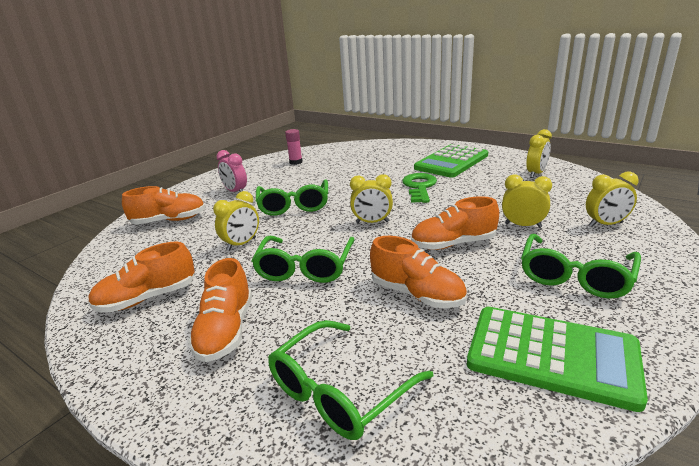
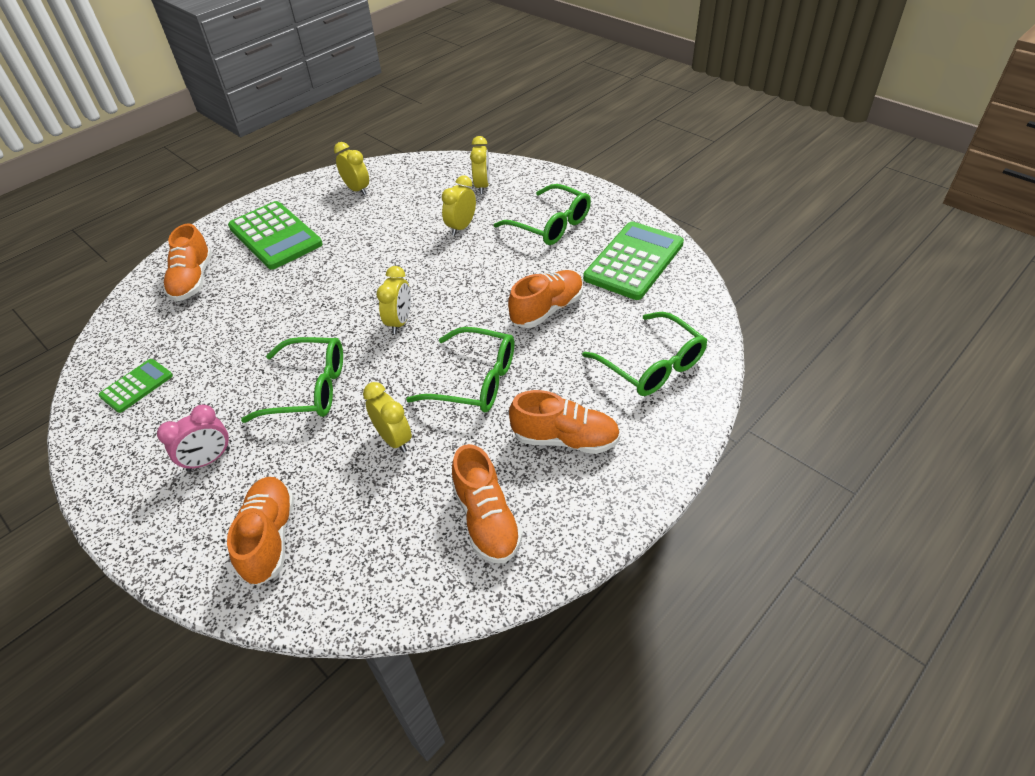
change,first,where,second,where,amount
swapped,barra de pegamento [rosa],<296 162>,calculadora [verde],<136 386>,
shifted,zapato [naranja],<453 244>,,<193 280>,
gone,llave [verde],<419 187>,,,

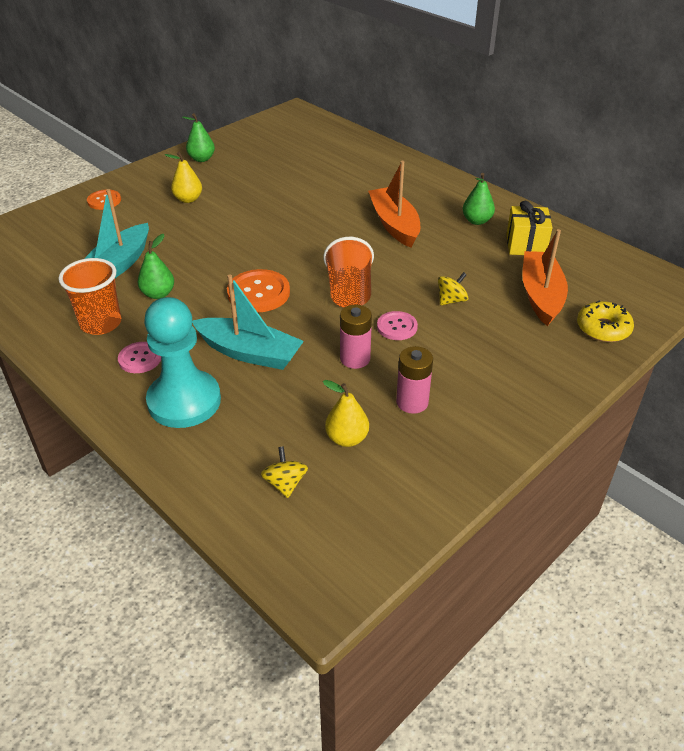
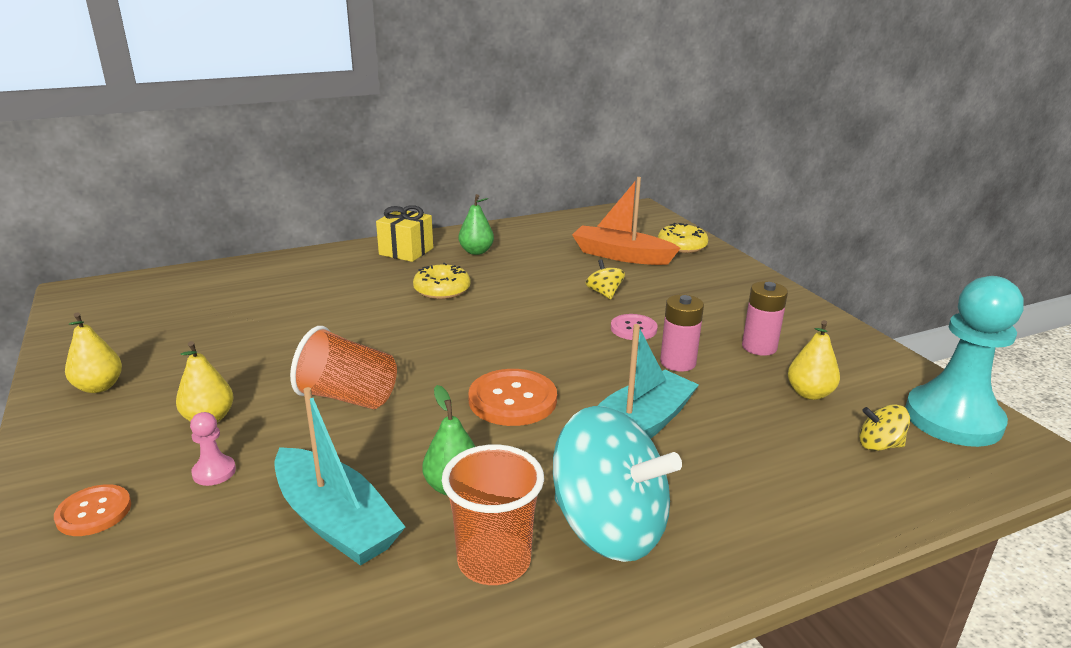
change,first,where,second,where,amount
repainted,pera [verde],<201 159>,pera [amarillo],<99 387>,
new,,,peón [rosa],<214 472>,
shifted,vaso [naranja],<349 292>,,<348 397>,
shifted,regalo [amarillo],<526 245>,,<406 251>,
swapped,barco [naranja],<394 225>,rosquilla [amarillo],<442 290>,
swapped,botón [rosa],<140 359>,peonza [turquesa],<609 528>,
shifted,peón [turquesa],<184 401>,,<953 419>,

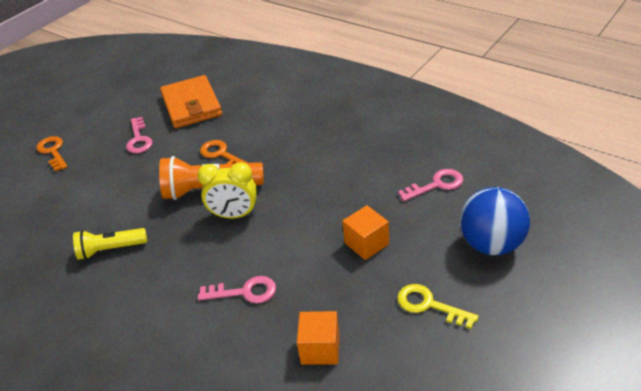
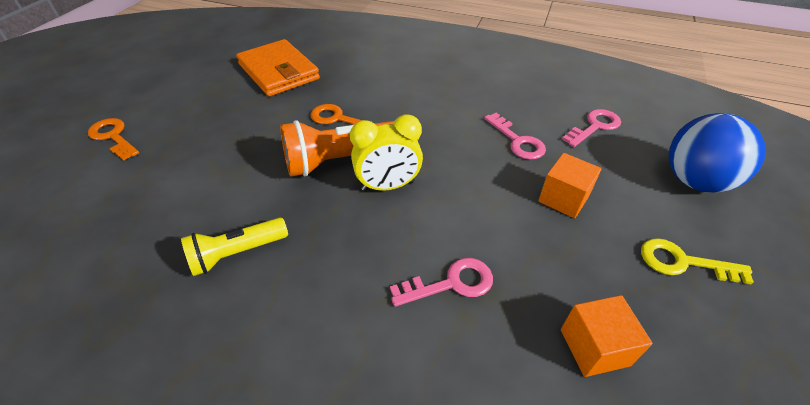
change,first,where,second,where,amount
shifted,llave [rosa],<139 139>,,<517 141>,

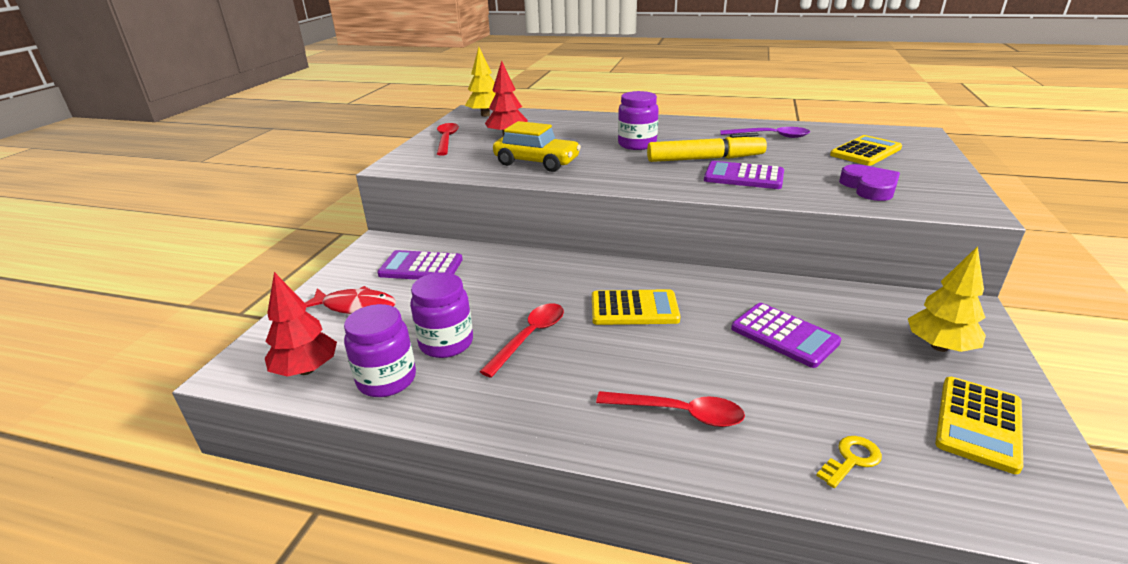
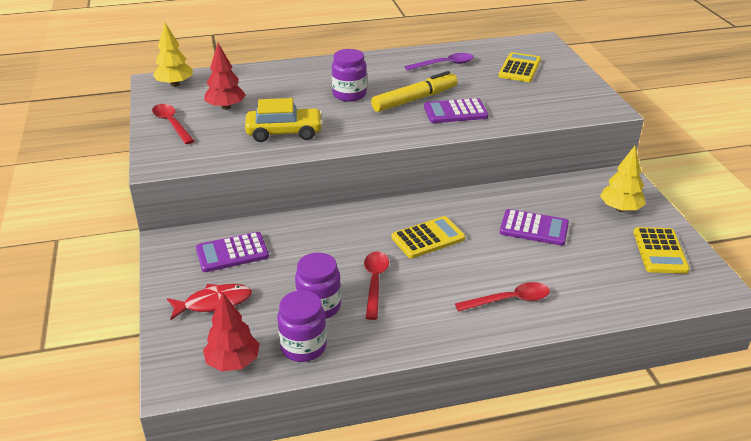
change,first,where,second,where,amount
gone,llave [amarillo],<851 459>,,,
gone,corazón [morado],<869 187>,,,

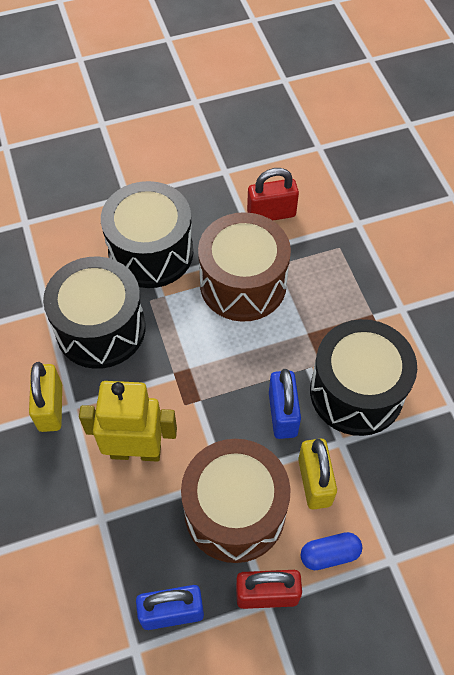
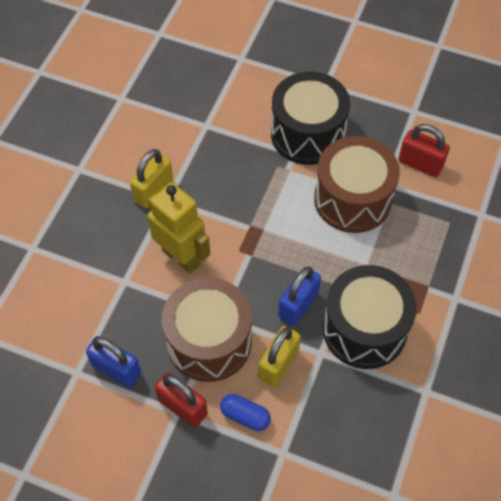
change,first,where,second,where,amount
gone,tambor [negro],<100 328>,,,

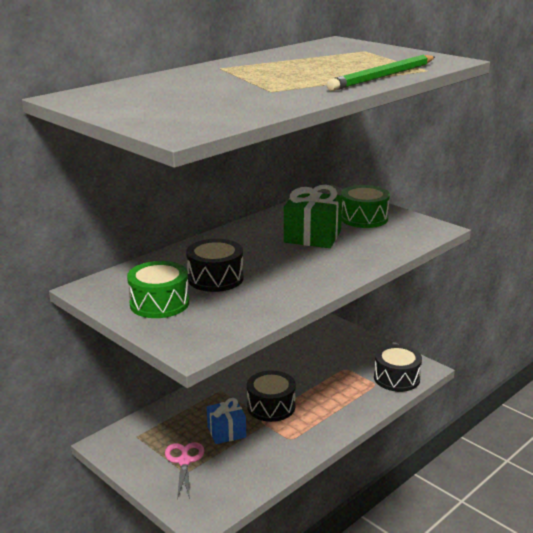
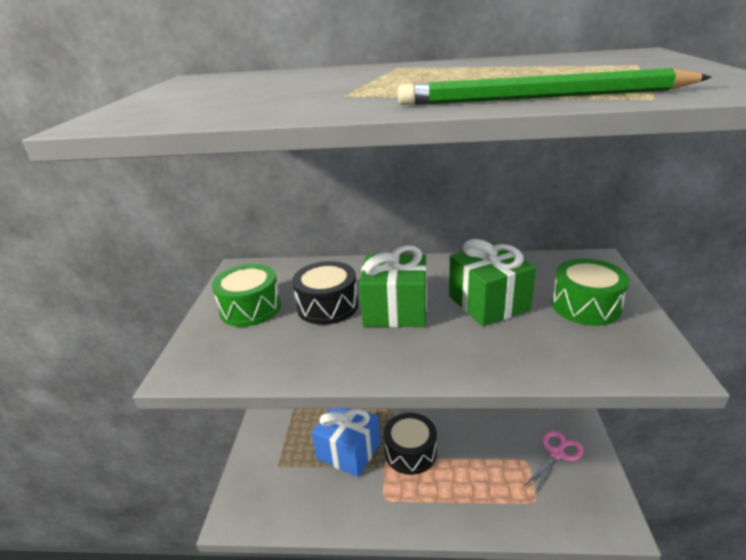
change,first,where,second,where,amount
scaled,regalo [azul],<226 432>,,<348 451>,x1.52
new,,,regalo [verde],<395 310>,
shifted,tijeras [rosa],<184 461>,,<556 454>,
gone,tambor [negro],<396 378>,,,

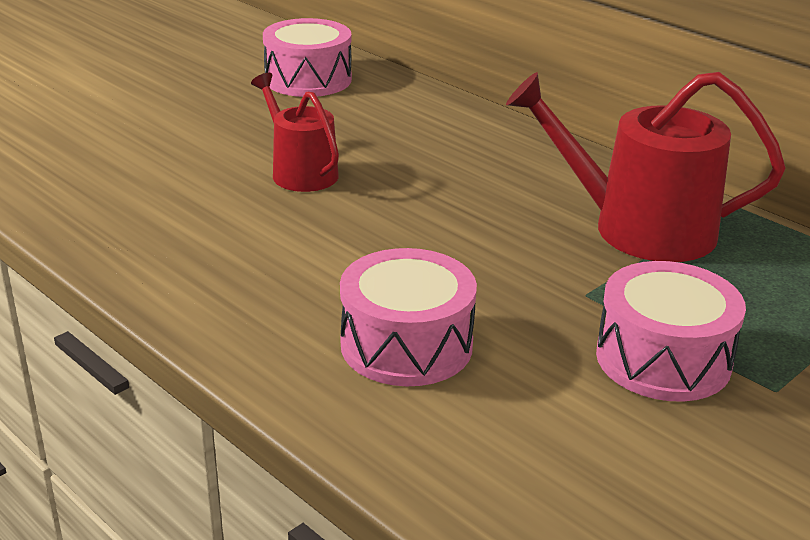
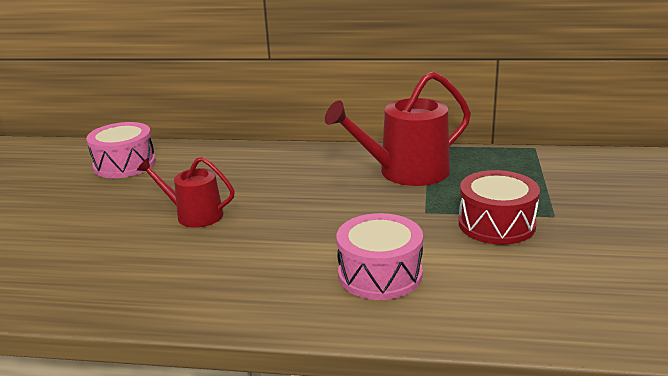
change,first,where,second,where,amount
repainted,tambor [rosa],<663 359>,tambor [rojo],<496 224>,

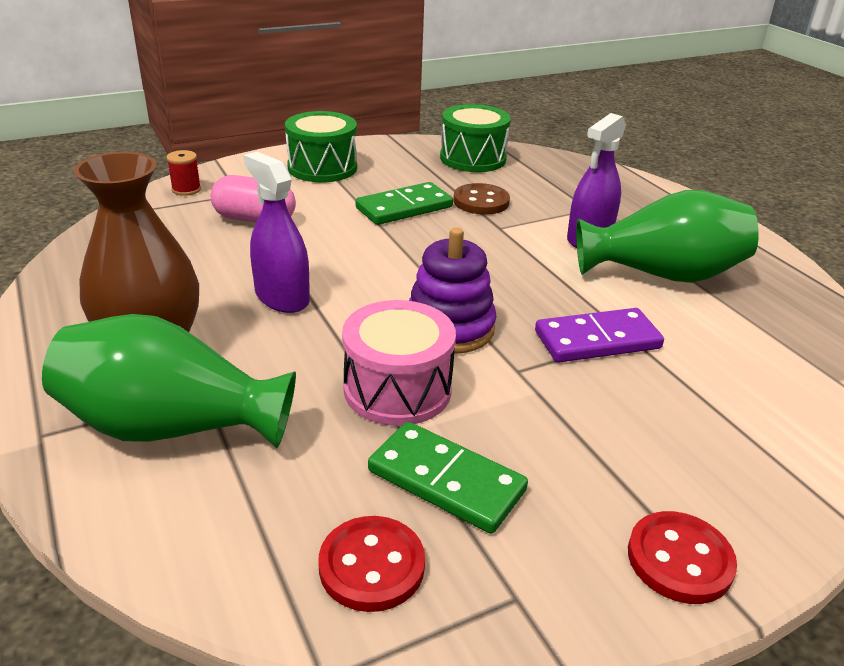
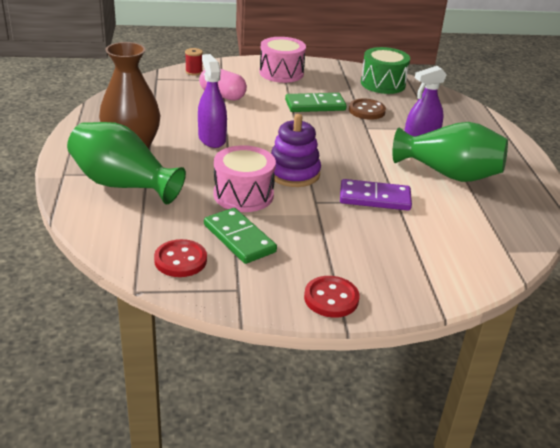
change,first,where,second,where,amount
repainted,tambor [verde],<322 168>,tambor [rosa],<281 73>,

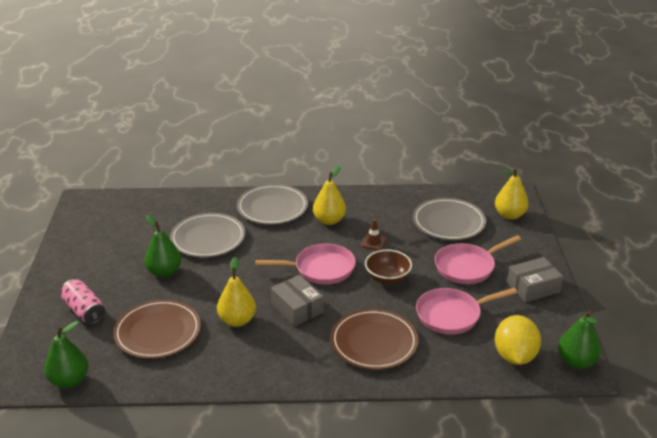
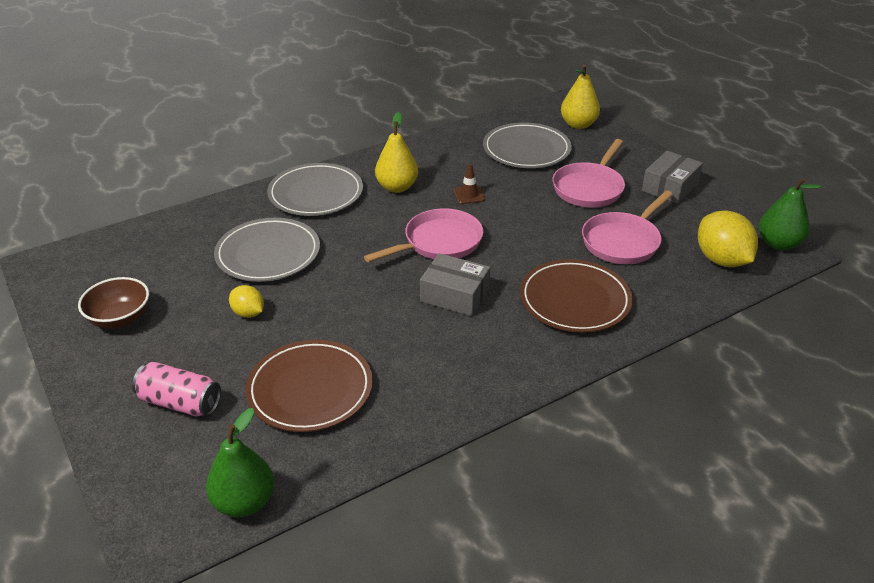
change,first,where,second,where,amount
shifted,cuenco [marrón],<387 278>,,<120 319>,
swapped,pera [verde],<164 272>,limón [amarillo],<248 313>,
gone,pera [amarillo],<237 320>,,,

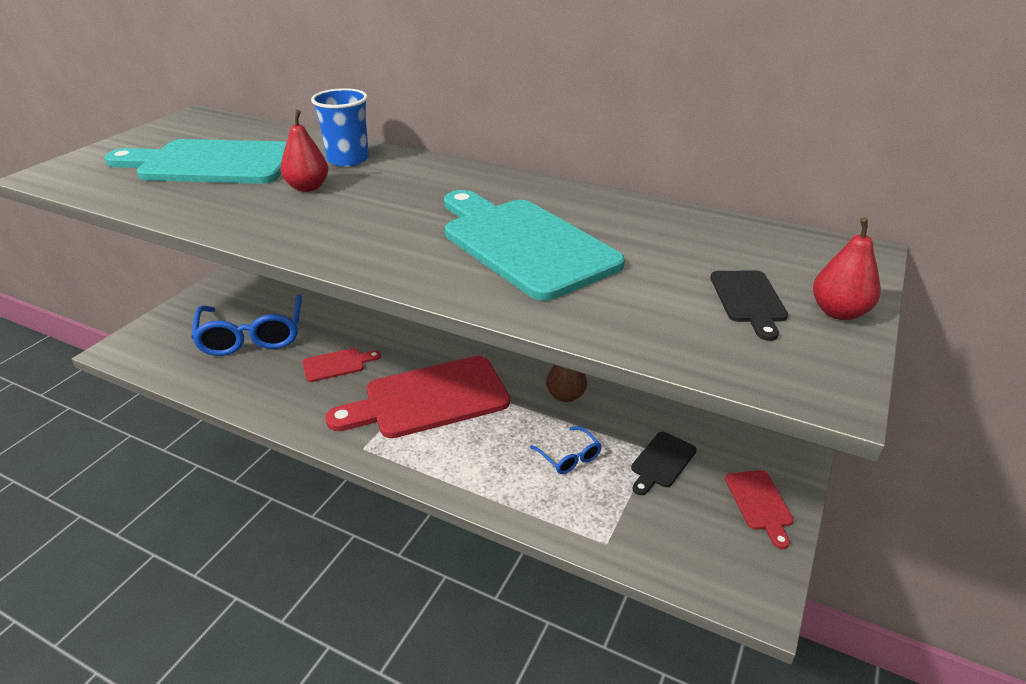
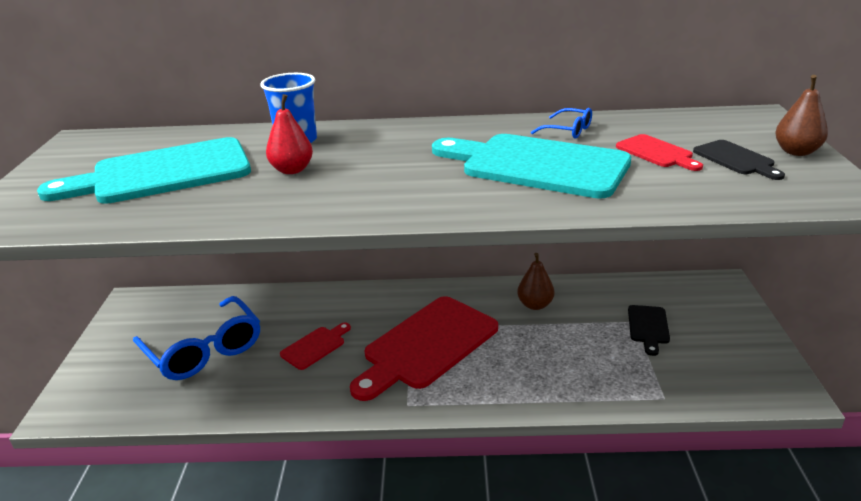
change,first,where,second,where,amount
shifted,gafas [azul],<569 457>,,<568 130>,
shifted,tabla de cortar [rojo],<759 503>,,<656 153>,
repainted,pera [rojo],<838 312>,pera [marrón],<796 152>,

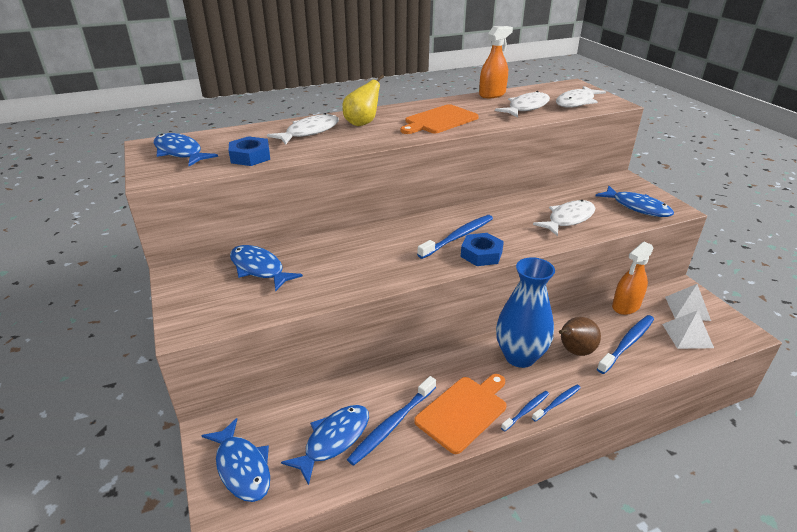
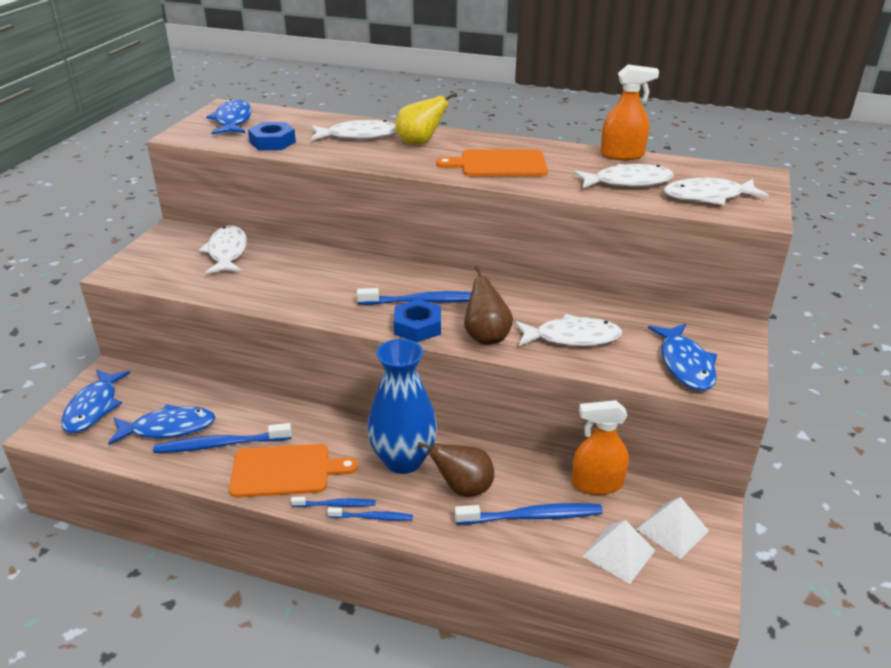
change,first,where,second,where,amount
repainted,pez [azul],<259 269>,pez [blanco],<227 252>,
new,,,pera [marrón],<486 336>,

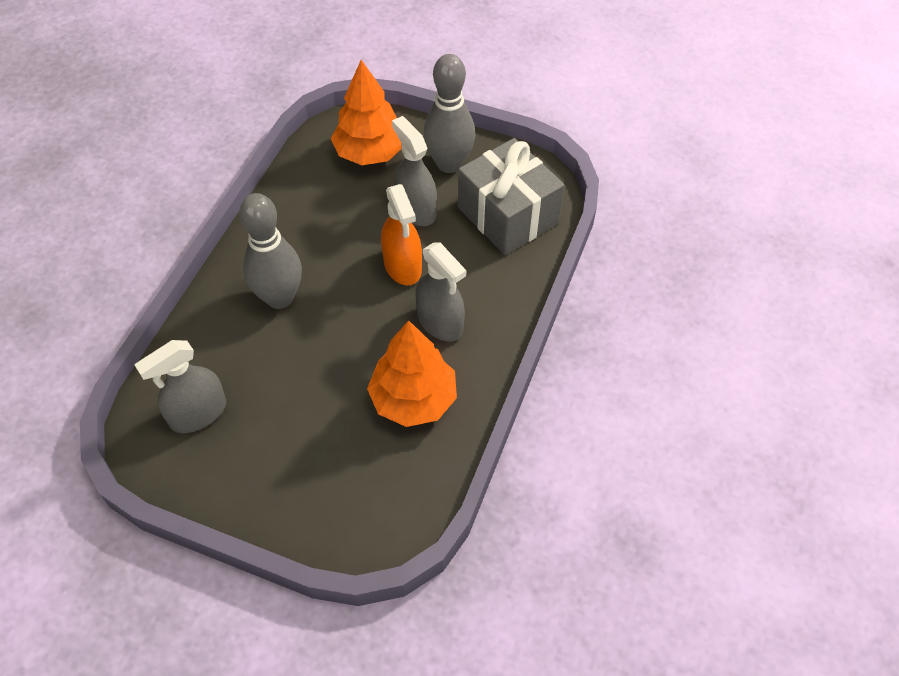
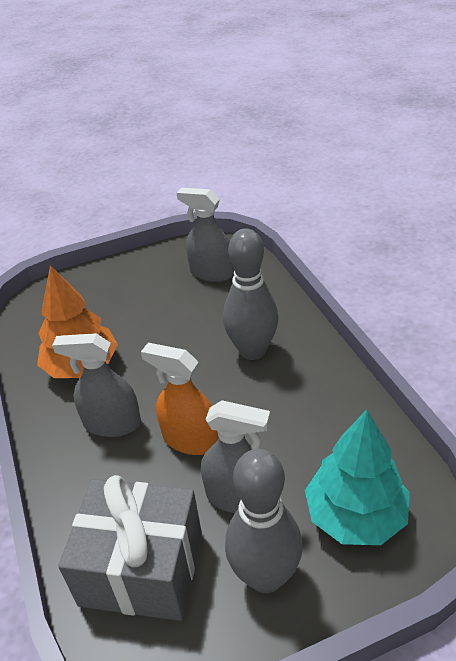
change,first,where,second,where,amount
rotated,pulverizador [gris],<198 413>,,<211 273>,75 degrees counterclockwise
repainted,árbol [naranja],<370 153>,árbol [turquesa],<355 516>,

